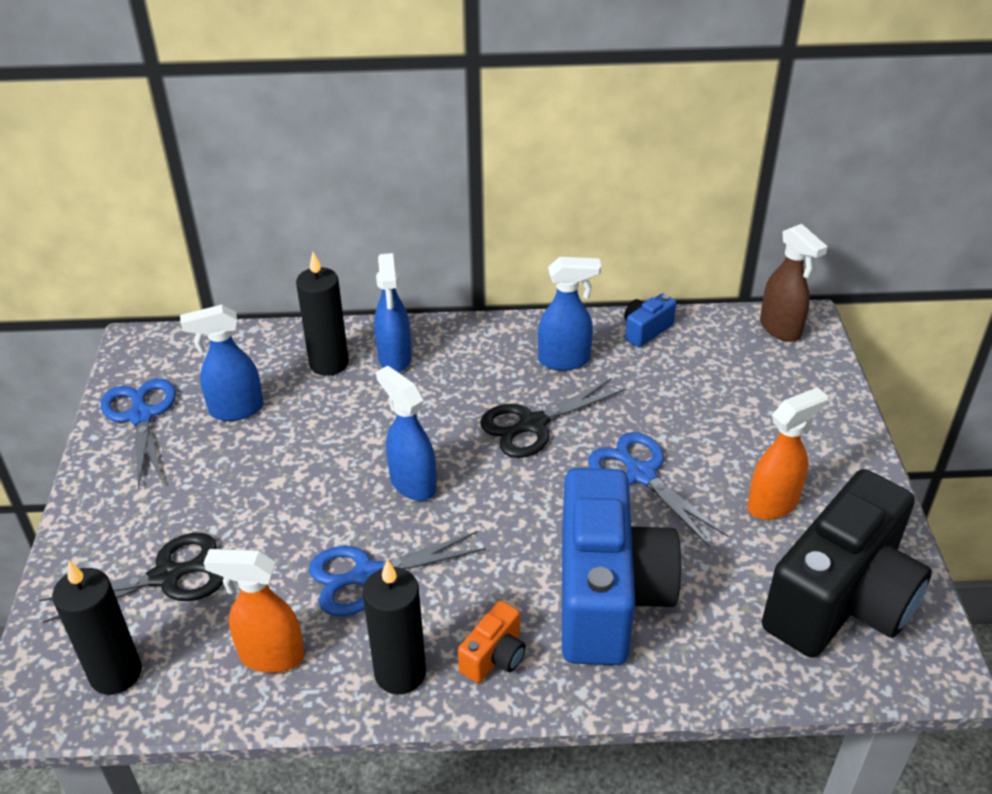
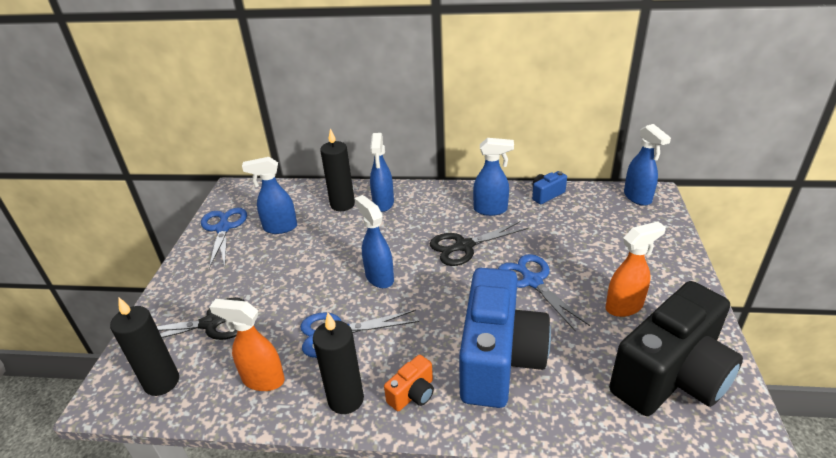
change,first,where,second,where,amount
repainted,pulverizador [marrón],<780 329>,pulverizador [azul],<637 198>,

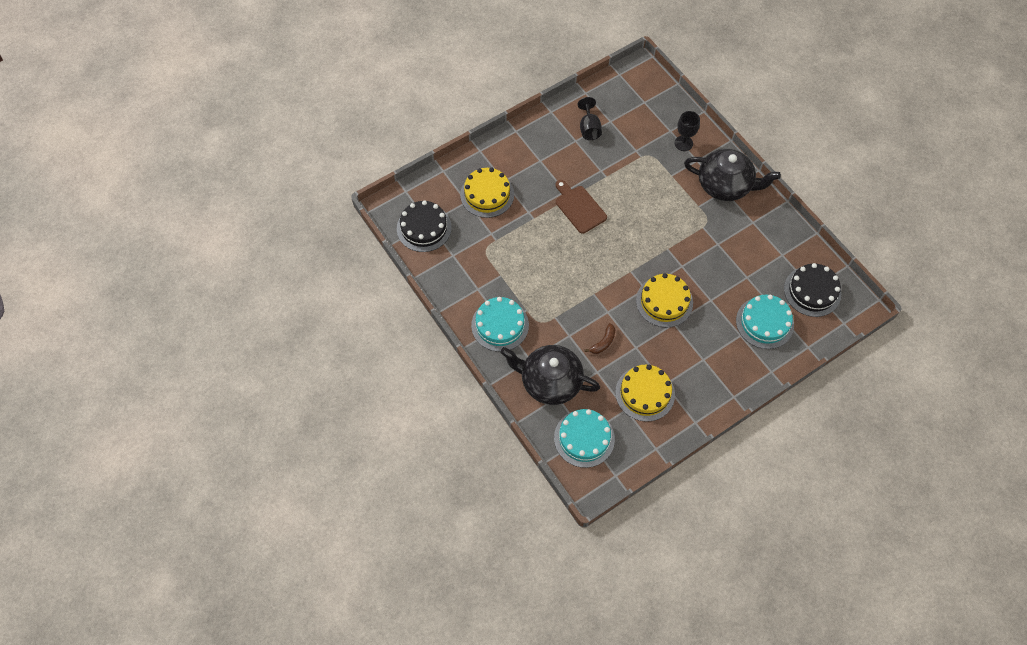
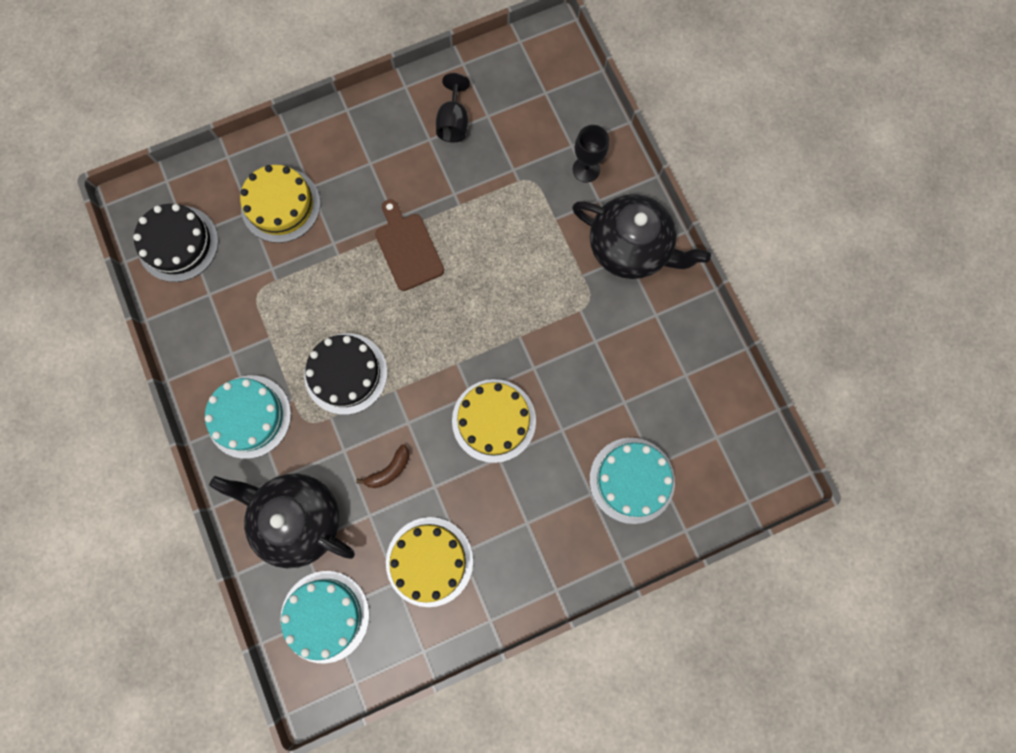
change,first,where,second,where,amount
shifted,tarta [negro],<812 291>,,<346 373>,

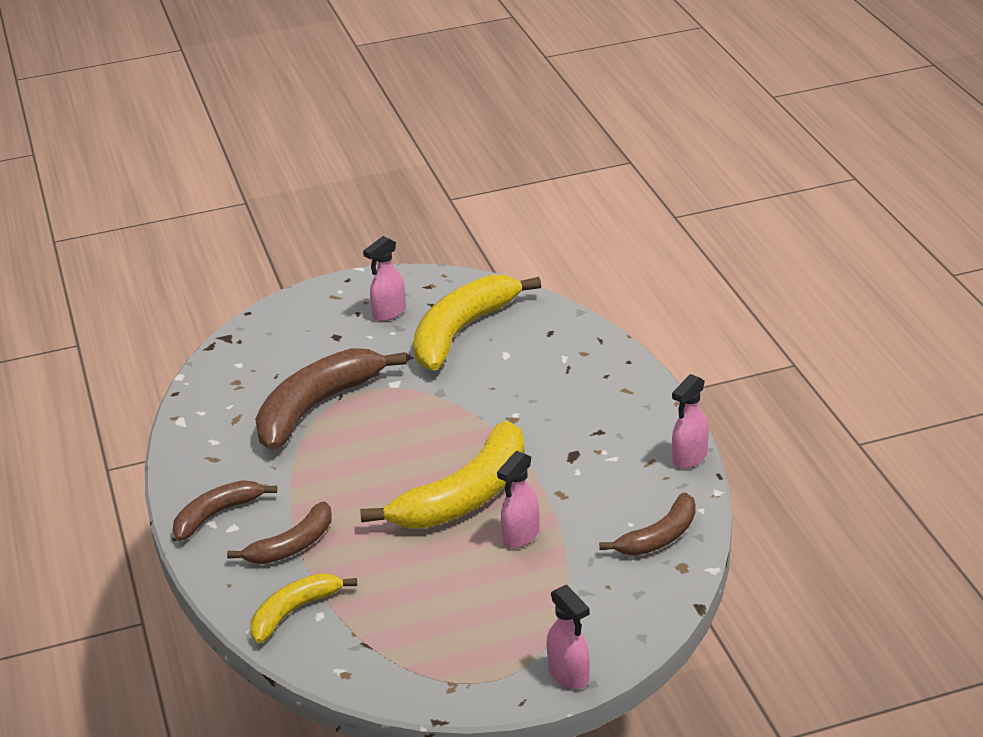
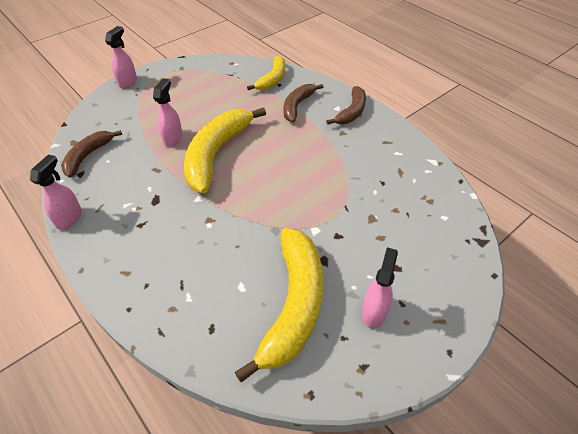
change,first,where,second,where,amount
rotated,pulverizador [rosa],<569 675>,,<128 82>,75 degrees clockwise
gone,plátano [marrón],<316 407>,,,

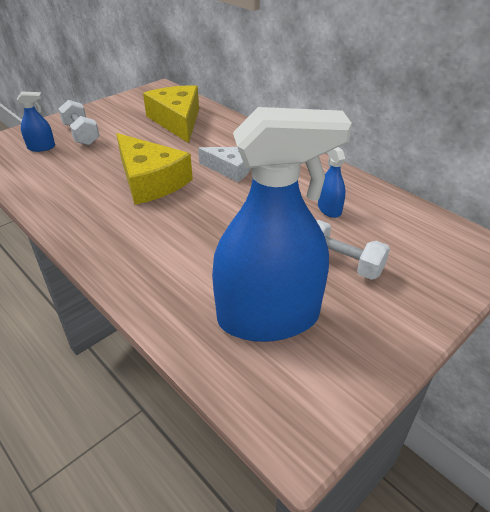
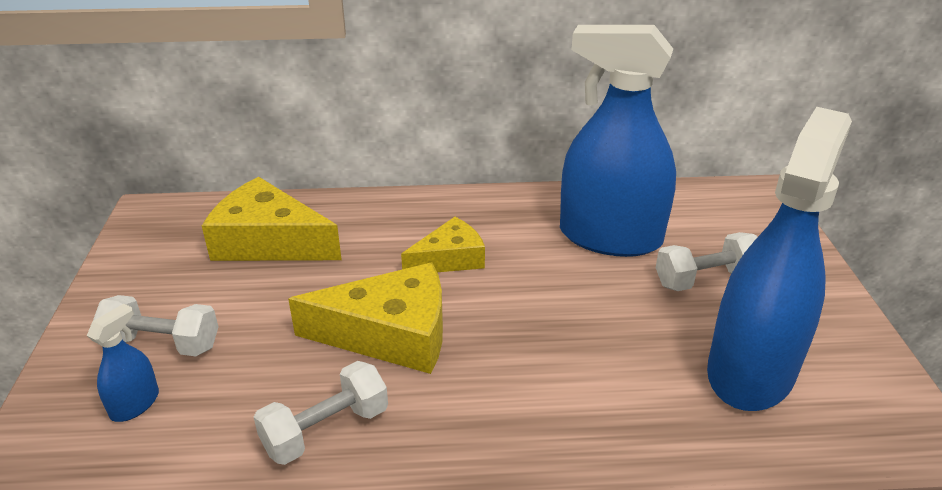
change,first,where,second,where,amount
new,,,mancuerna [blanco],<326 430>,
repainted,queso [blanco],<231 169>,queso [amarillo],<449 259>,
scaled,pulverizador [azul],<329 209>,,<610 237>,x2.48

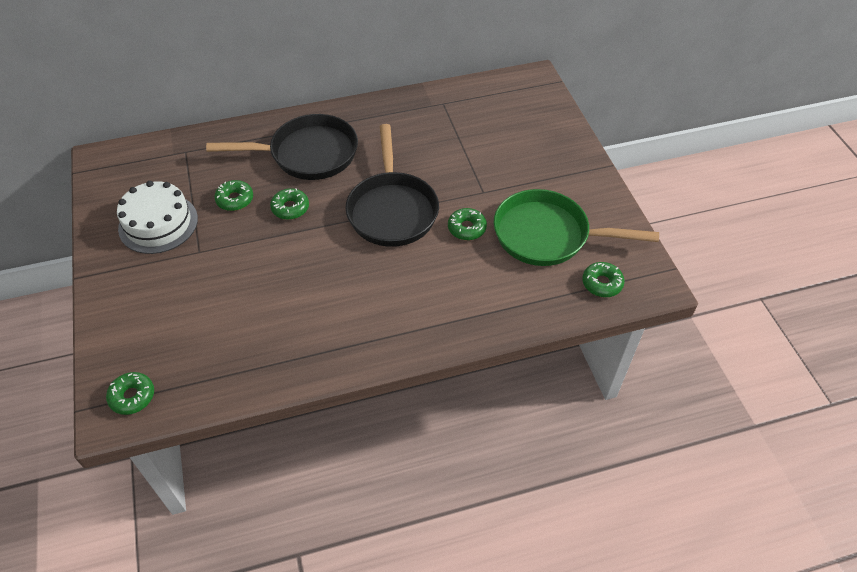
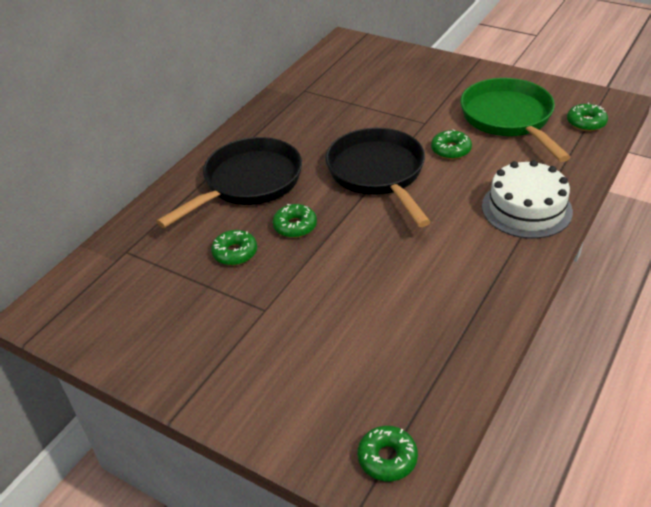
change,first,where,second,where,amount
rotated,sartén [negro],<392 209>,,<378 174>,150 degrees counterclockwise
rotated,sartén [verde],<548 235>,,<509 119>,105 degrees clockwise
shifted,tarta [blanco],<158 223>,,<526 208>,

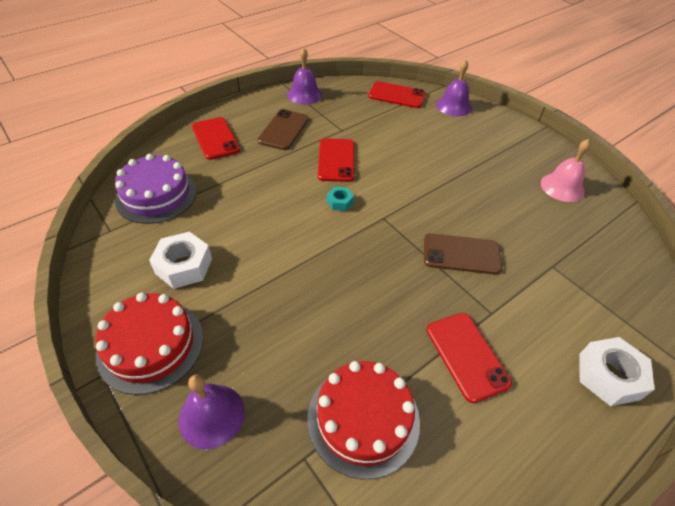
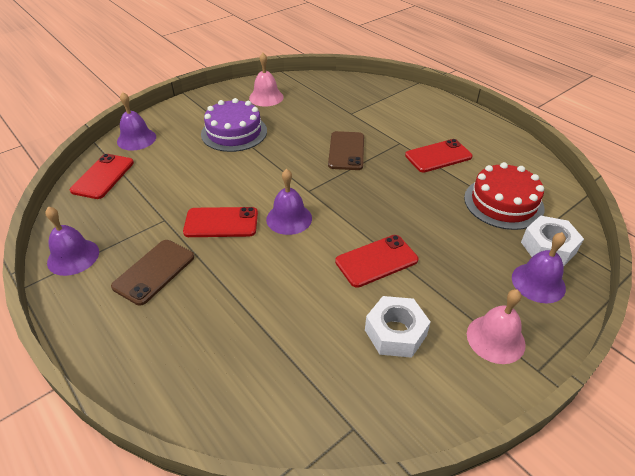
change,first,where,second,where,amount
rotated,móvil [marrón],<283 130>,,<154 272>,75 degrees counterclockwise
shifted,tarta [morado],<156 195>,,<234 132>,
swapped,tuerca [turquesa],<340 202>,campana [morado],<289 218>,
shifted,móvil [rojo],<215 138>,,<376 261>,
swapped,tarta [rojo],<151 345>,campana [rosa],<495 339>,
shifted,tuerca [blanco],<608 376>,,<548 247>,

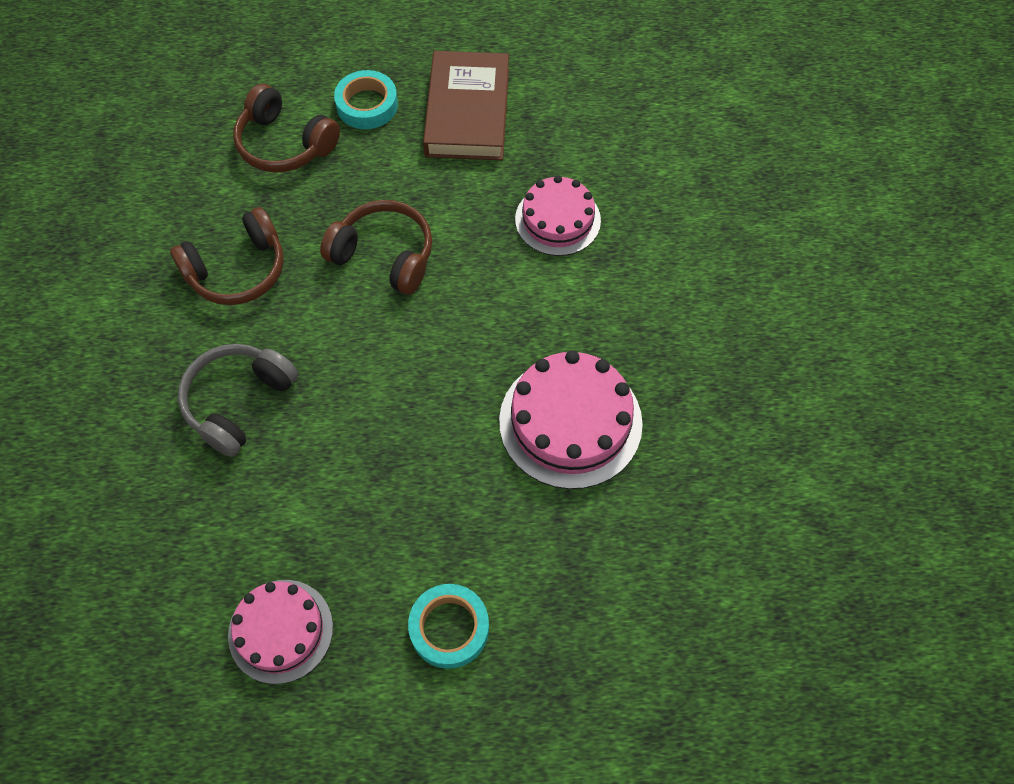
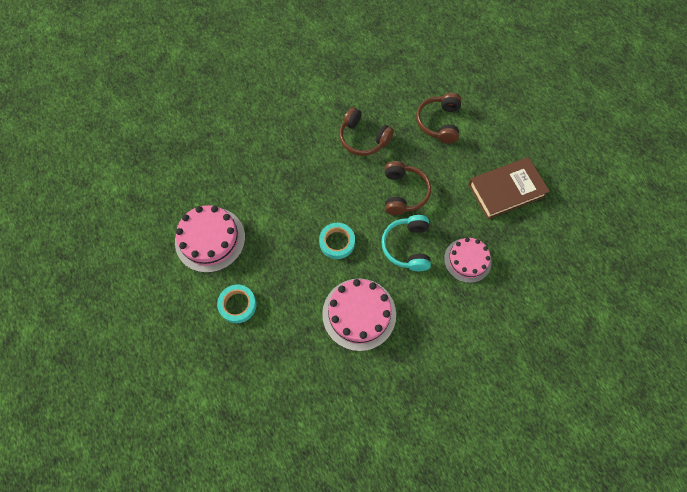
change,first,where,second,where,amount
scaled,tarta [rosa],<280 631>,,<210 239>,x1.51
shifted,cinta adhesiva [turquesa],<367 105>,,<337 242>,
new,,,auriculares [turquesa],<407 246>,
gone,auriculares [gris],<238 402>,,,

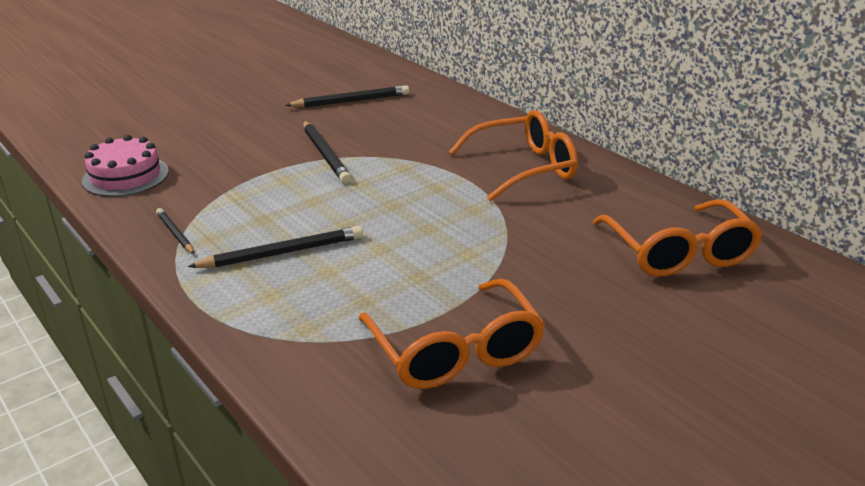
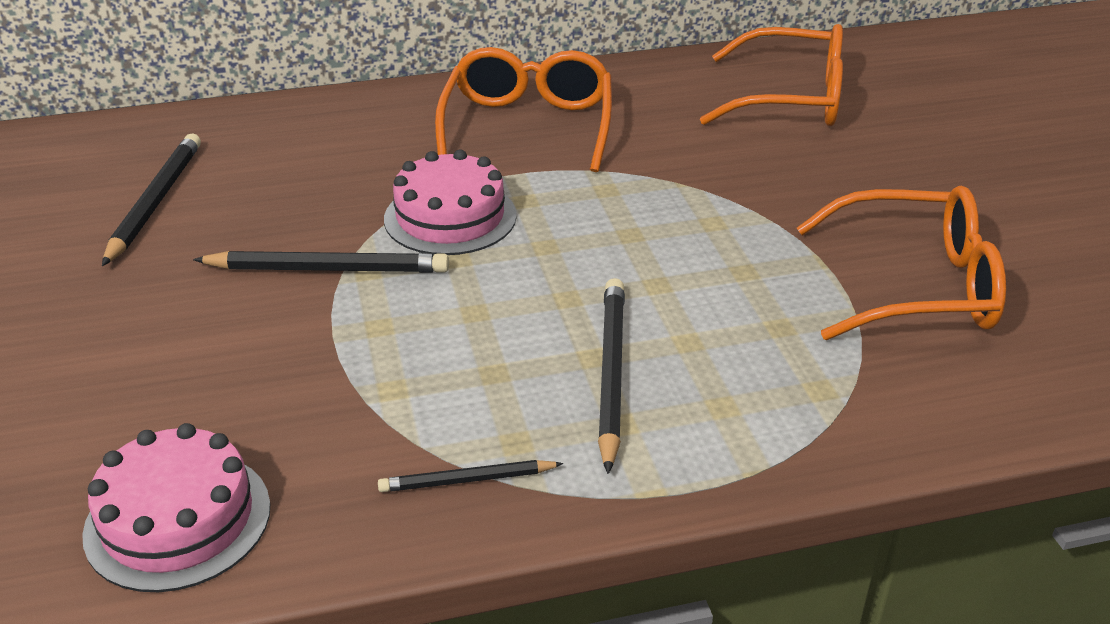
change,first,where,second,where,amount
new,,,tarta [rosa],<450 217>,

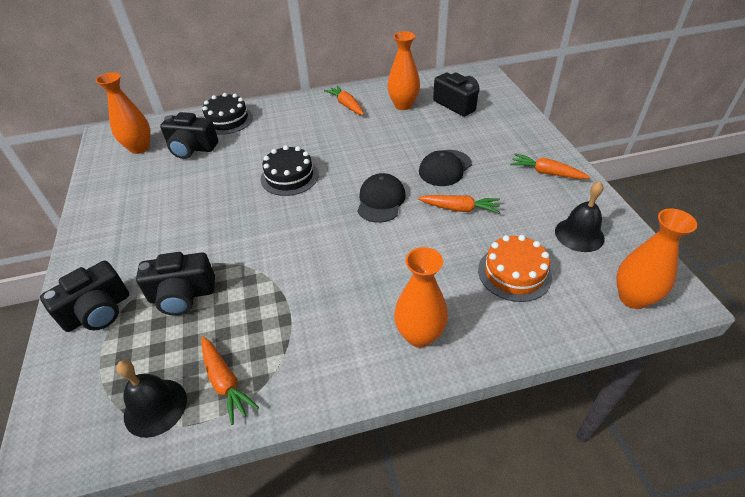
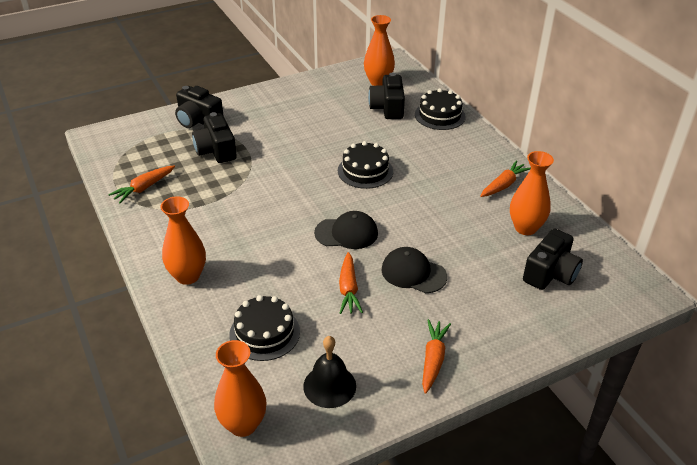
change,first,where,second,where,amount
repainted,tarta [naranja],<514 273>,tarta [negro],<264 333>,
gone,campana [negro],<155 407>,,,

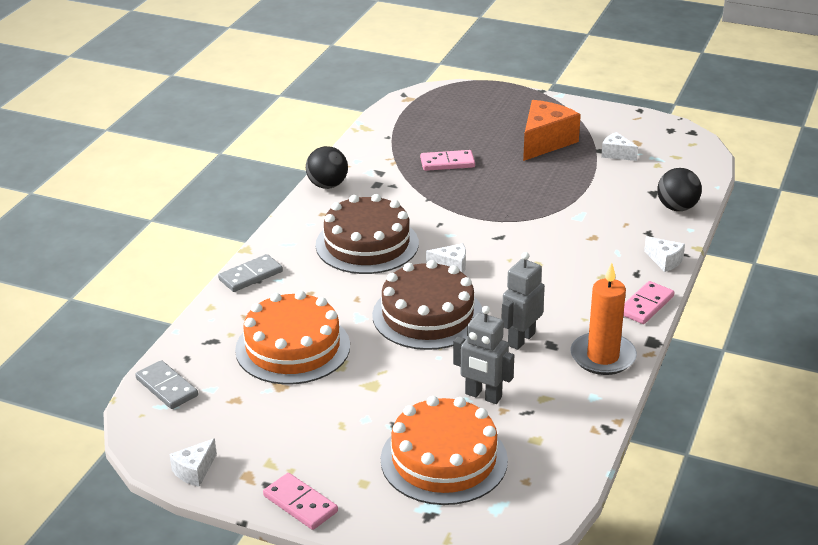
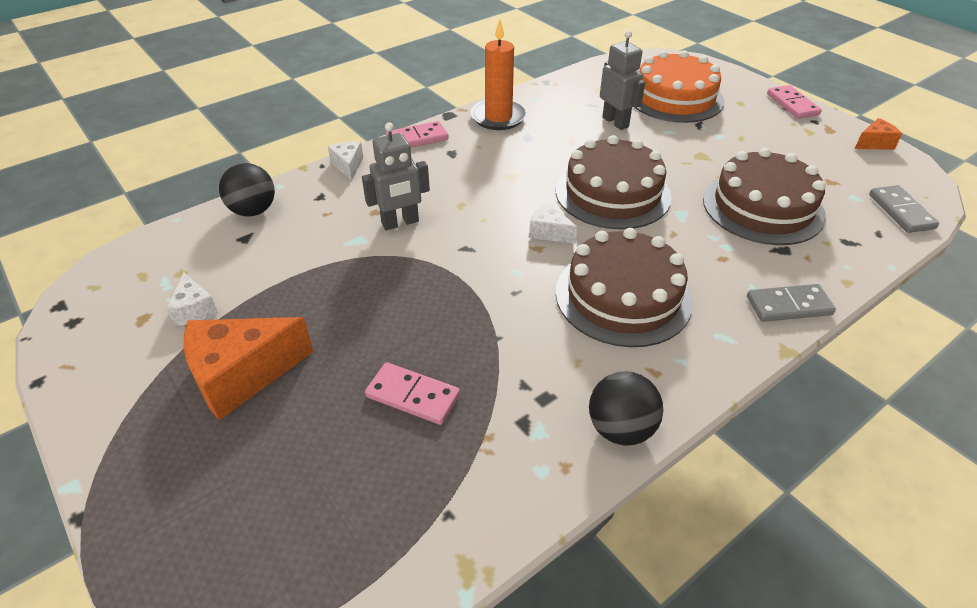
change,first,where,second,where,amount
shifted,robot [gris],<521 339>,,<400 223>,
repainted,tarta [naranja],<292 347>,tarta [marrón],<763 207>,
repainted,queso [blanco],<194 471>,queso [naranja],<874 143>,

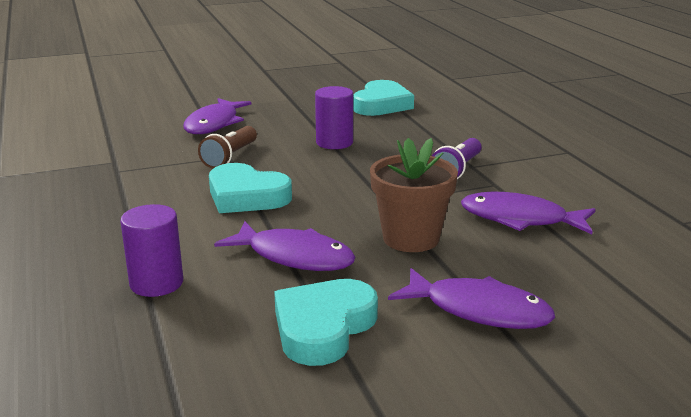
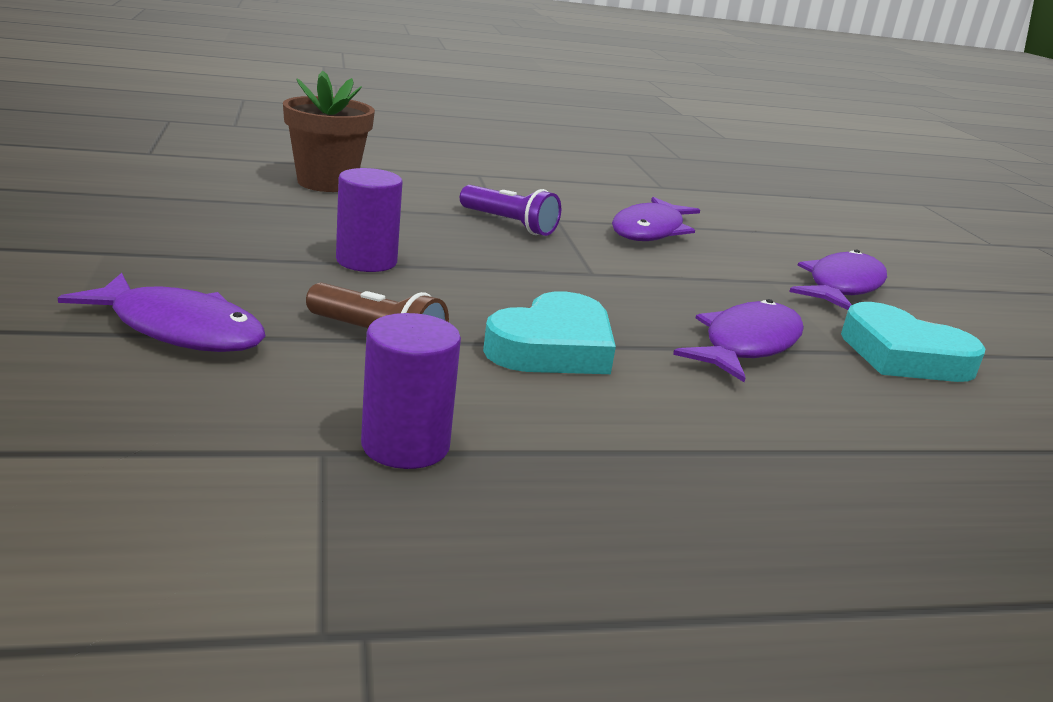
change,first,where,second,where,amount
shifted,maceta [marrón],<411 238>,,<327 183>,
shifted,cilindro [morado],<156 283>,,<405 445>,
gone,corazón [turquesa],<382 105>,,,

